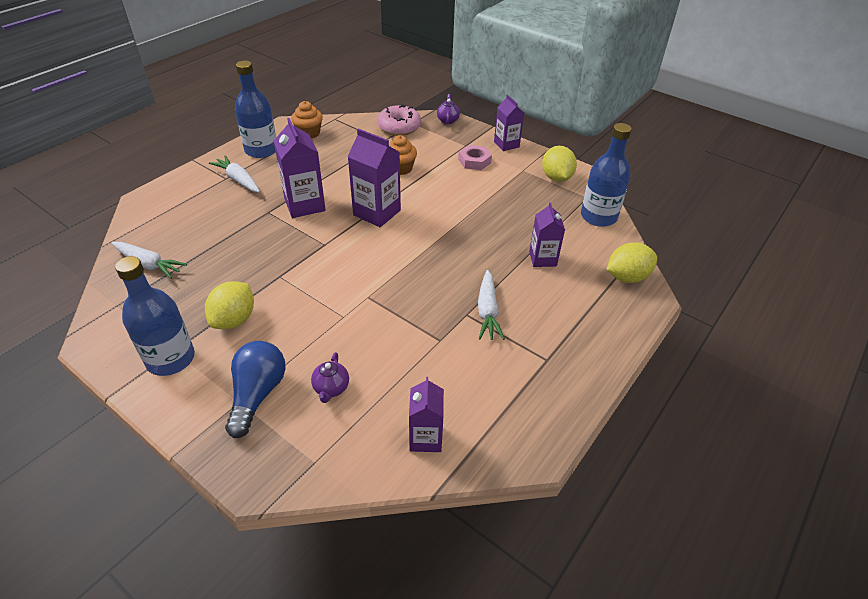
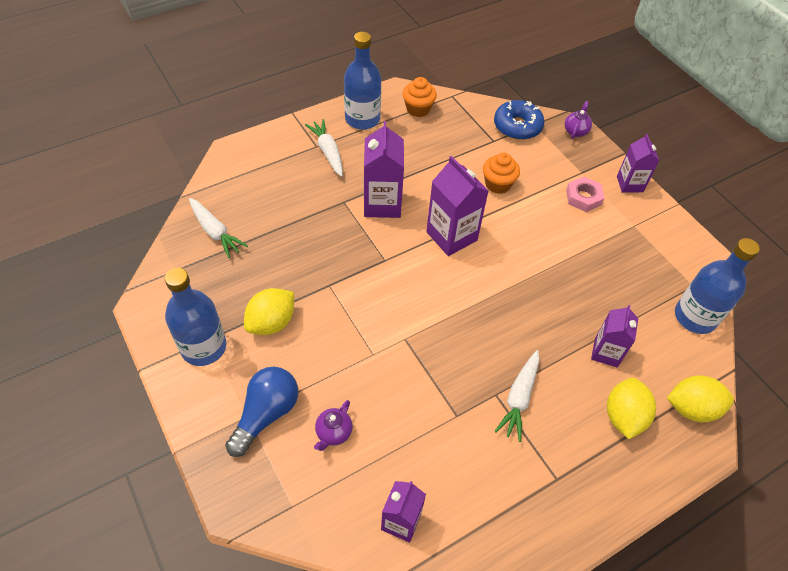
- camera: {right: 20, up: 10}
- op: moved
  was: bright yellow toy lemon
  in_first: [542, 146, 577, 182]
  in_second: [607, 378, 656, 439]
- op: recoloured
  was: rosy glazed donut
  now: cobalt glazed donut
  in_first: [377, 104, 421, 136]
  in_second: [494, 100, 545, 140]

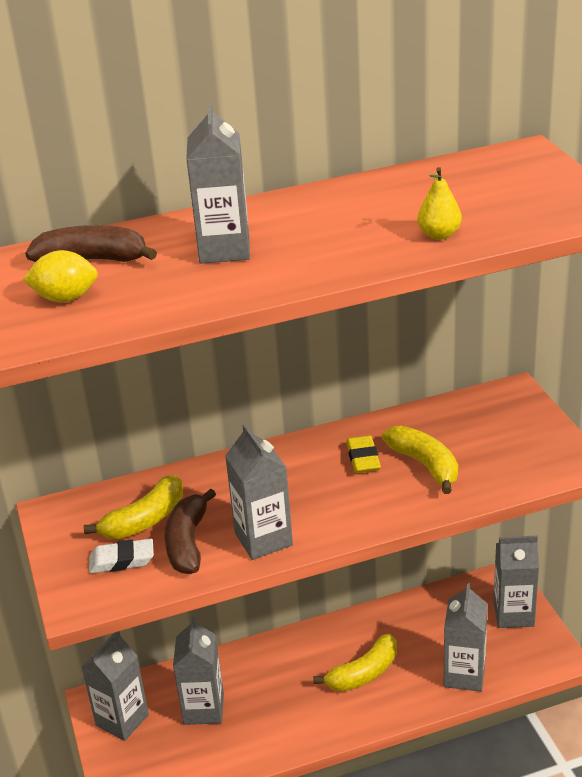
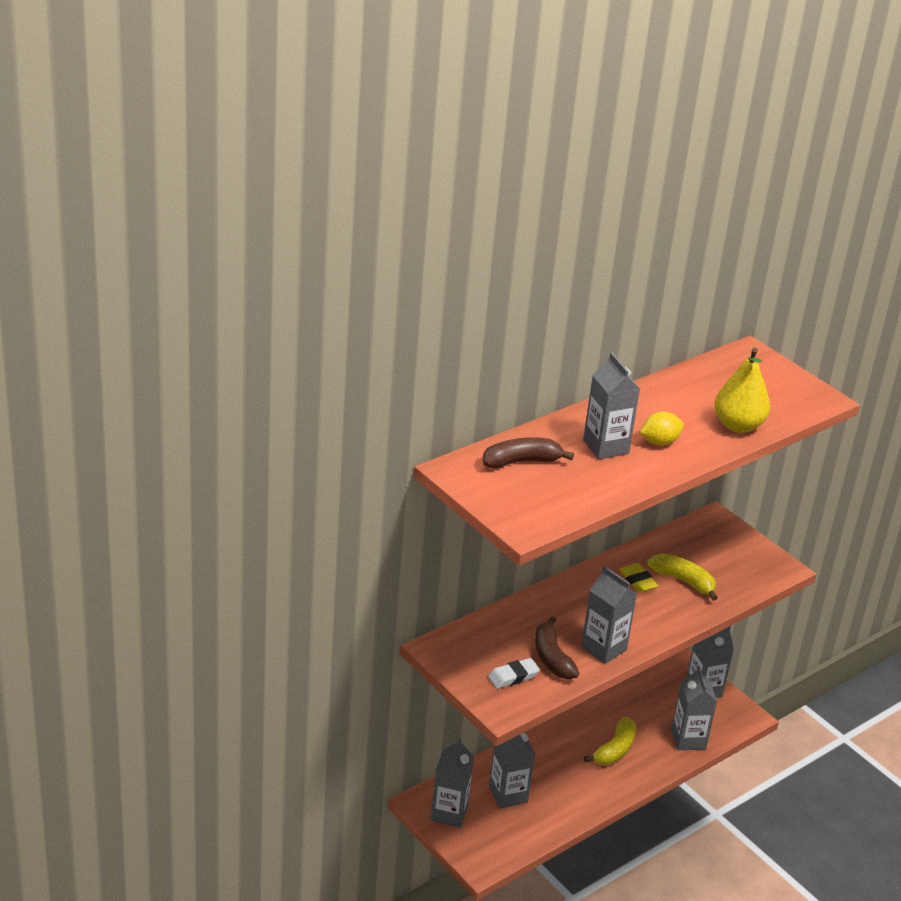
- camera: {right: -25, up: 0}
- op: removed
  was: bright yellow banana fruit
  in_first: [84, 475, 183, 539]
- op: moved
  was: bright yellow toy lemon
  in_first: [23, 250, 98, 302]
  in_second: [640, 411, 684, 446]
- op: resized
  was: bright yellow toy pear
  in_first: [418, 167, 462, 240]
  in_second: [714, 348, 770, 433]
  ratio: 1.85

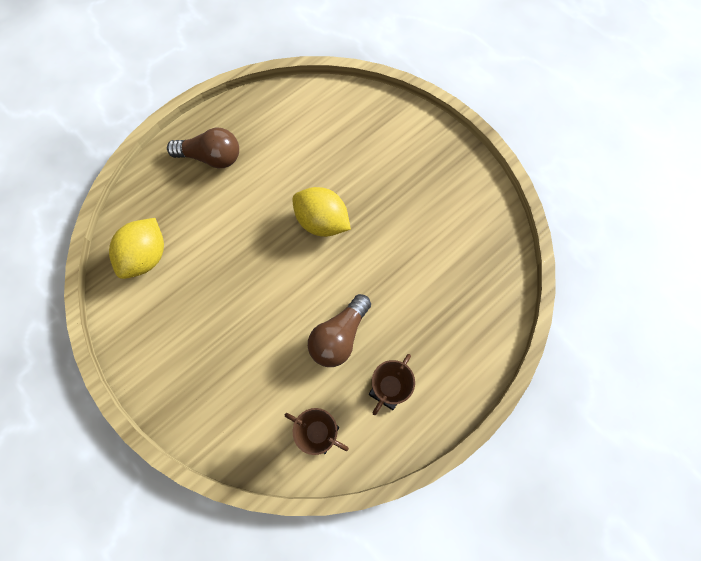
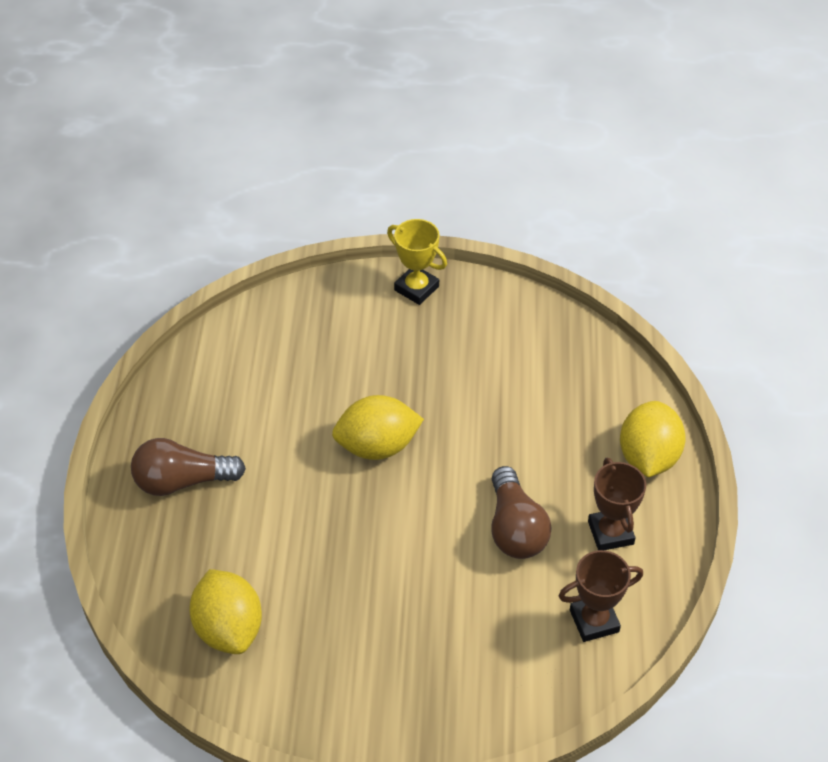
- camera: {right: -45, up: -20}
- op: added
  now: bright yellow trophy
  in_second: [387, 219, 447, 305]
- op: added
  now: bright yellow toy lemon
  in_second: [620, 401, 686, 477]
- op: turned
  was: russet bulb
  in_first: [167, 128, 239, 168]
  in_second: [131, 438, 246, 496]
  clockwise: -150

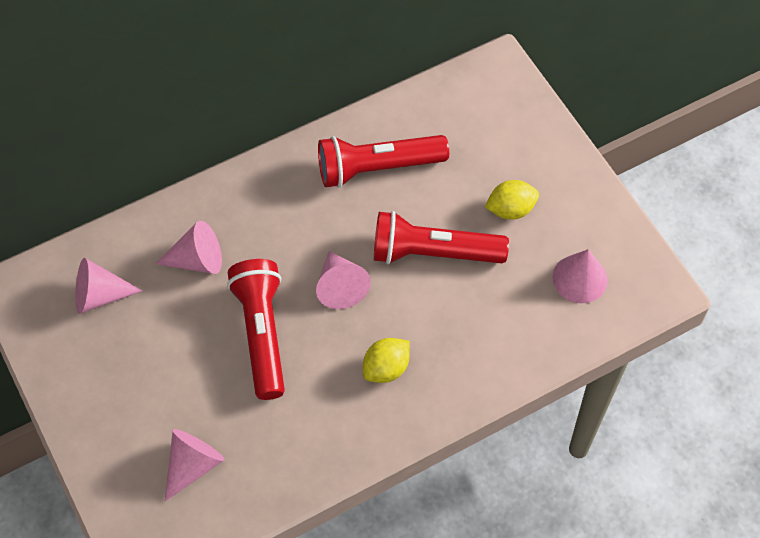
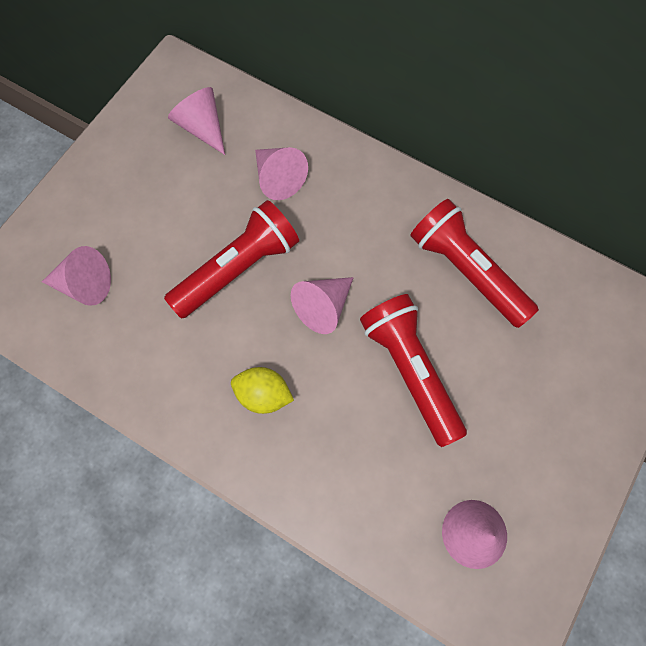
- camera: {right: 60, up: 10}
- op: removed
  was: bright yellow toy lemon
  in_first: [484, 180, 539, 220]

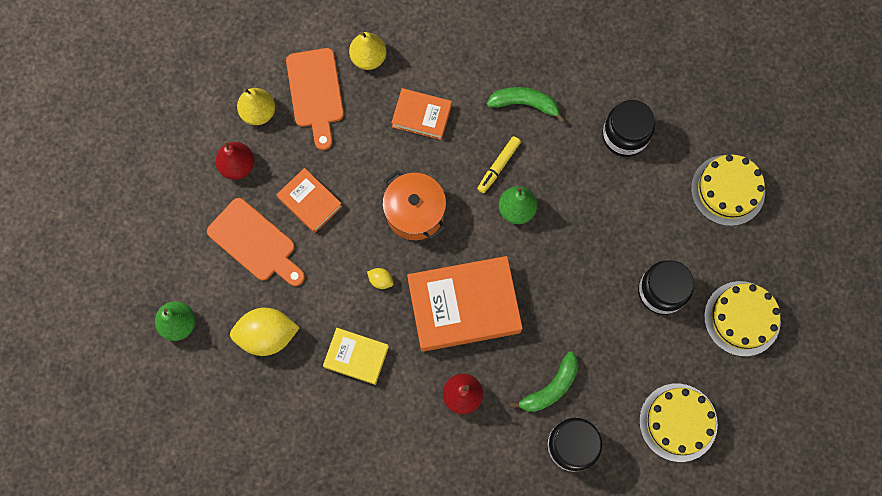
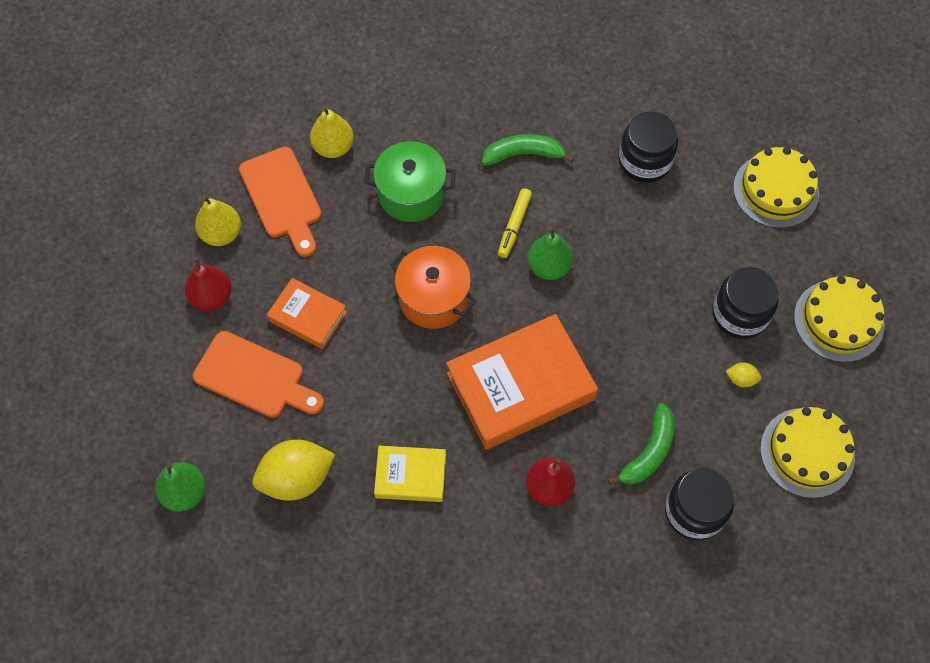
- camera: {right: -15, up: -10}
- op: moved
  was: bright yellow toy lemon
  in_first: [367, 268, 394, 289]
  in_second: [726, 362, 762, 387]
- op: replaced
  was: orange-coloured book
  now: green pot
  in_first: [391, 88, 452, 140]
  in_second: [365, 141, 456, 222]

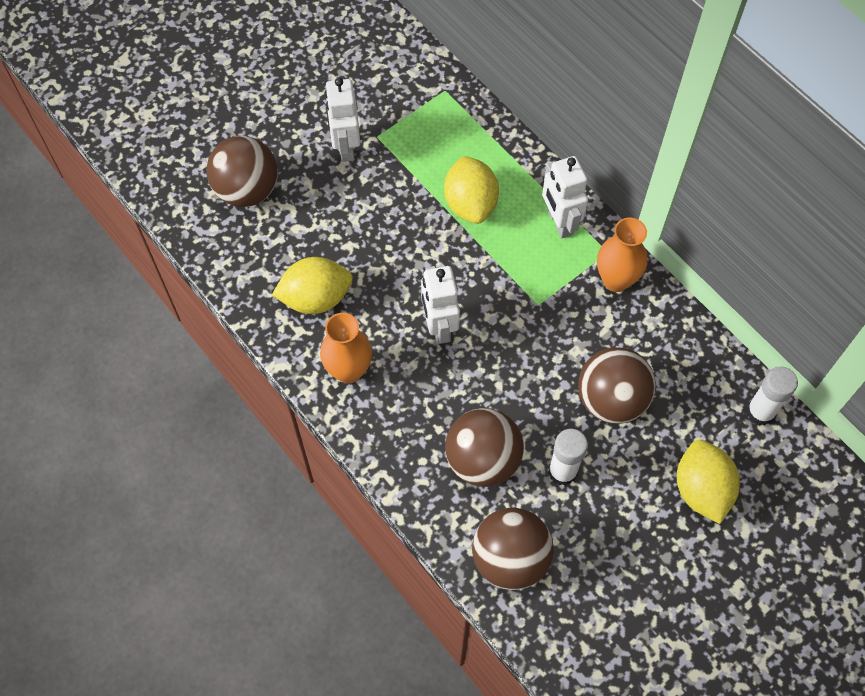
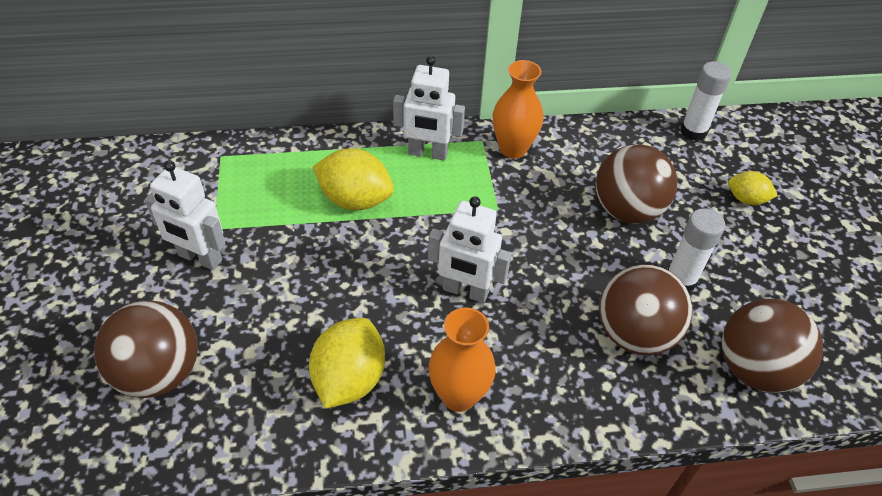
- camera: {right: -60, up: -15}
- op: resized
  was: bright yellow toy lemon
  in_first: [677, 440, 740, 524]
  in_second: [728, 171, 778, 205]
  ratio: 0.57

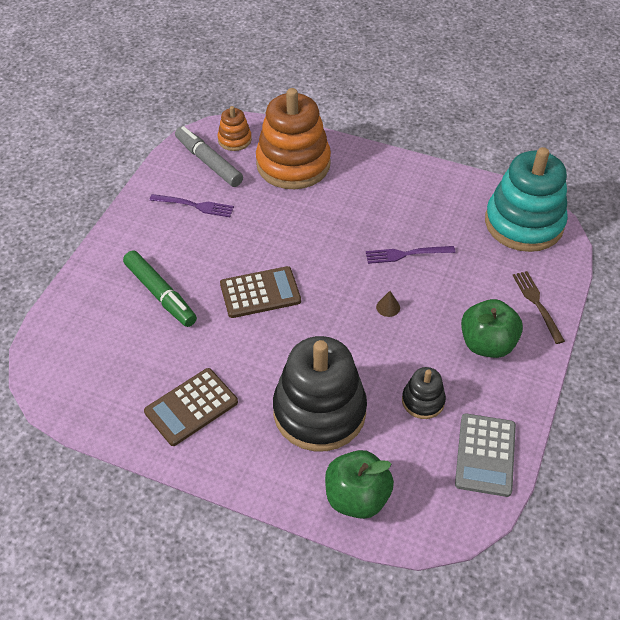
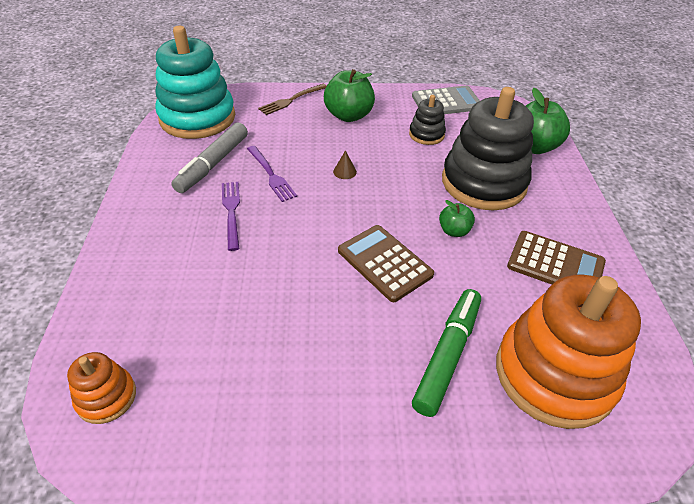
- camera: {right: -115, up: -5}
- op: added
  now: green apple fruit
  in_second: [439, 200, 475, 237]
- op: moved
  was: royal purple fork
  in_first: [150, 194, 234, 217]
  in_second: [222, 182, 240, 251]
- op: moved
  was: ash-grey marker pen
  in_first: [175, 126, 243, 187]
  in_second: [171, 122, 248, 193]
- op: moved
  was: orange-coloured stacking rings
  in_first: [256, 88, 331, 189]
  in_second: [496, 274, 641, 429]

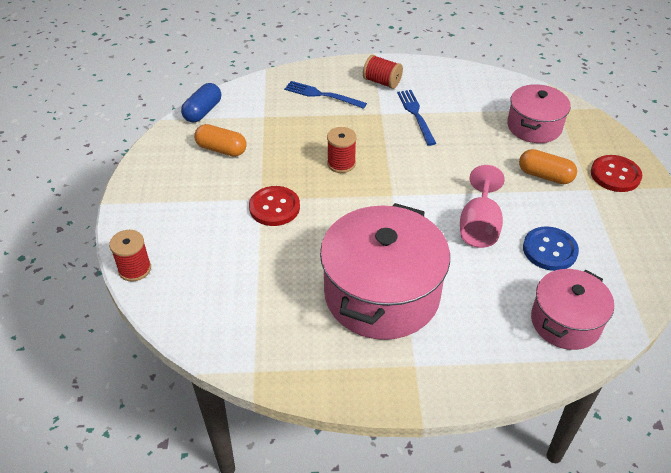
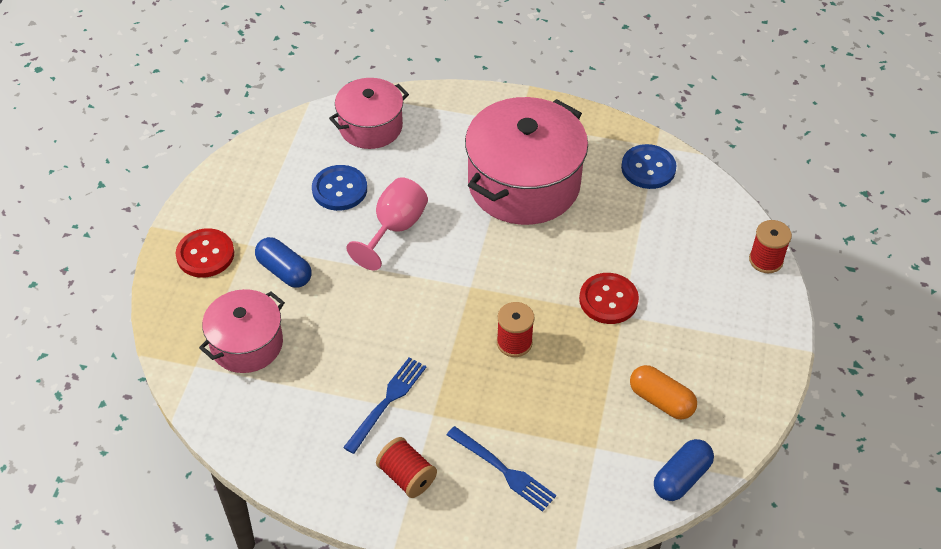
- camera: {right: -165, up: 5}
- op: added
  now: cobalt button
  in_second: [621, 144, 677, 189]
- op: recoloured
  was: orange-coloured pill shape
  now: cobalt pill shape
  in_first: [519, 149, 577, 184]
  in_second: [255, 237, 312, 288]
- op: turned
  was: cobalt fork
  in_first: [397, 90, 437, 146]
  in_second: [343, 357, 427, 454]
  clockwise: -150

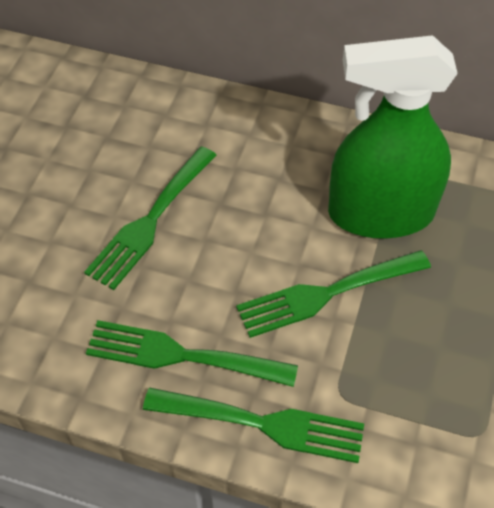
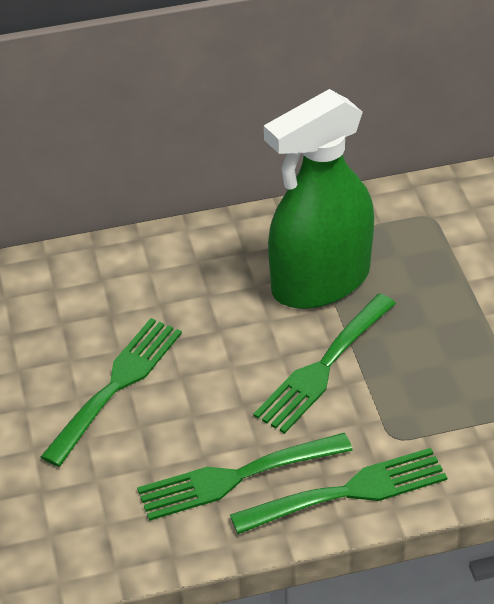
- camera: {right: -30, up: -10}
- op: turned
  was: green fork
  in_first: [84, 146, 217, 290]
  in_second: [41, 318, 182, 467]
  clockwise: -150

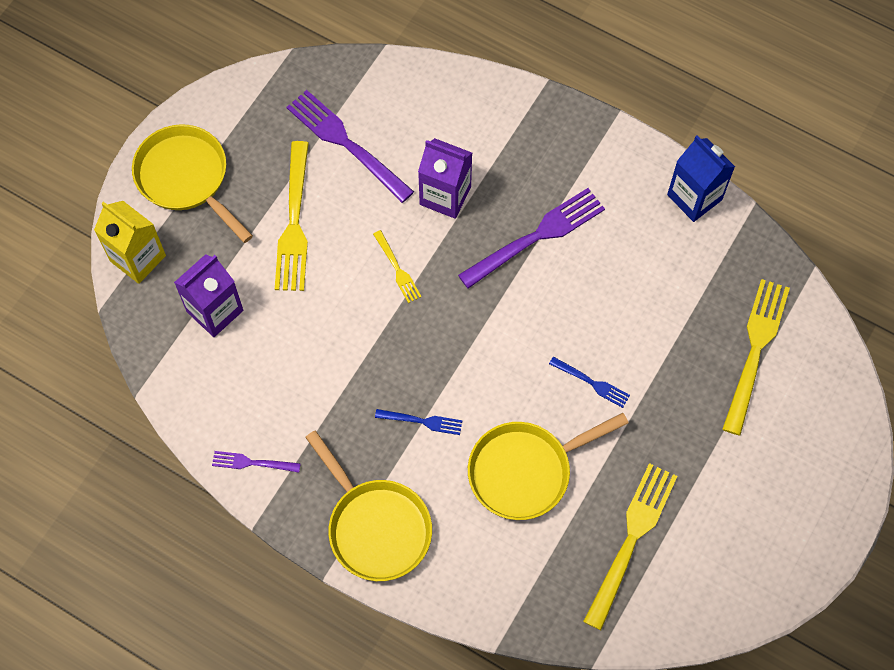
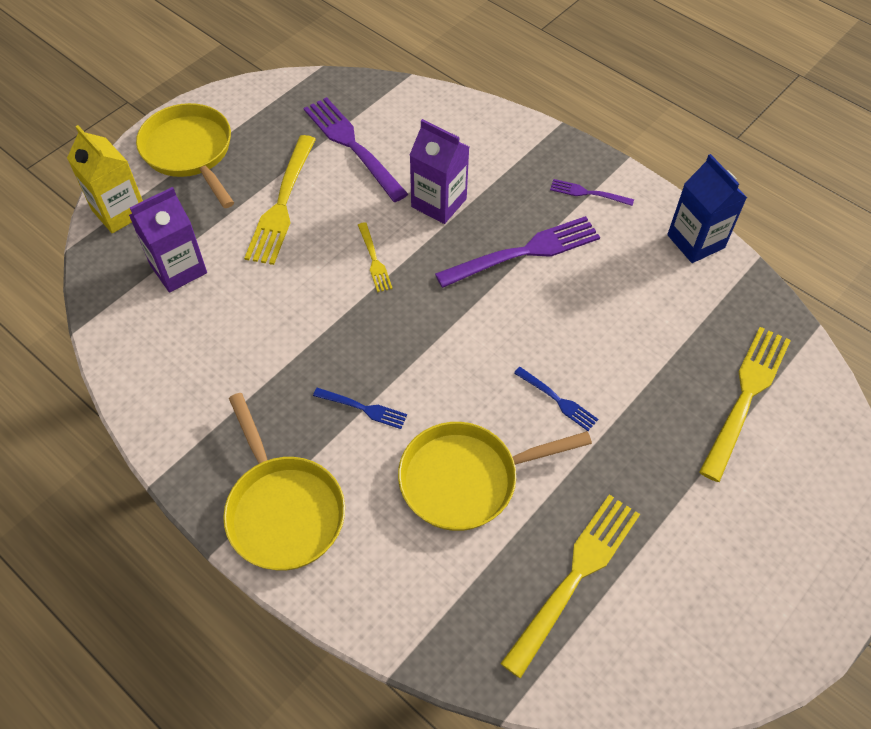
- camera: {right: 10, up: -10}
- op: moved
  was: royal purple fork
  in_first: [212, 451, 301, 473]
  in_second: [550, 179, 634, 206]

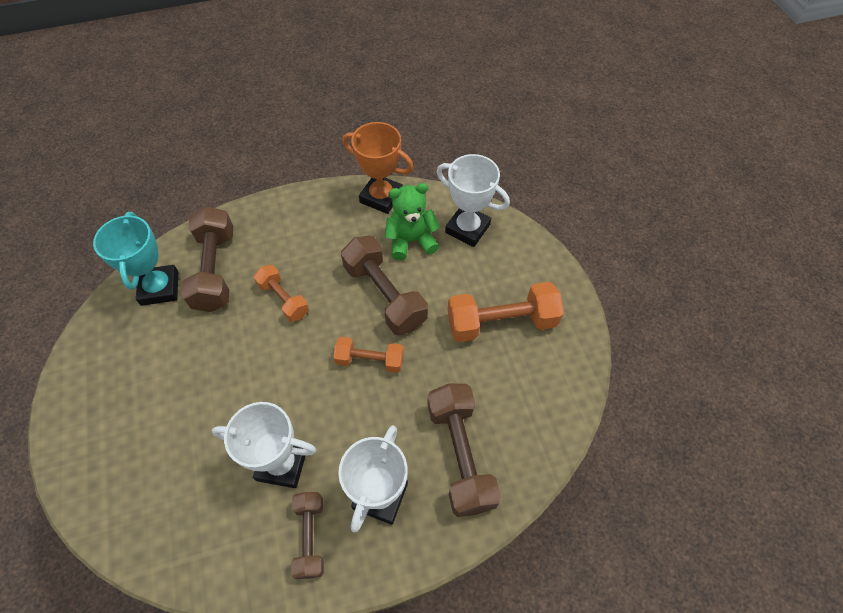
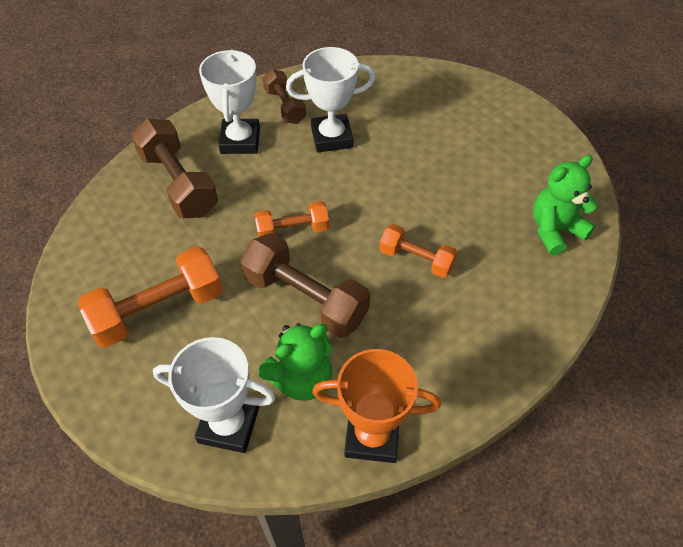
- camera: {right: 160, up: -5}
- op: removed
  was: russet dumbbell
  in_first: [181, 206, 233, 312]
- op: replaced
  was: turquoise trophy
  now: green stuffed bear
  in_first: [93, 212, 178, 306]
  in_second: [533, 155, 598, 256]

